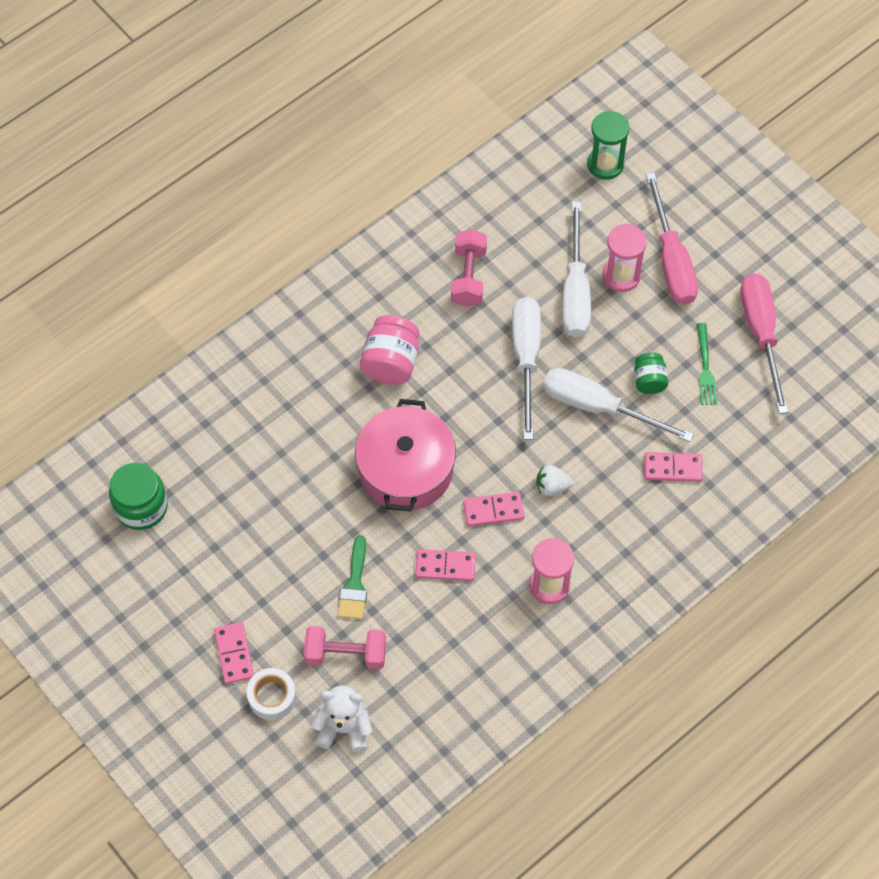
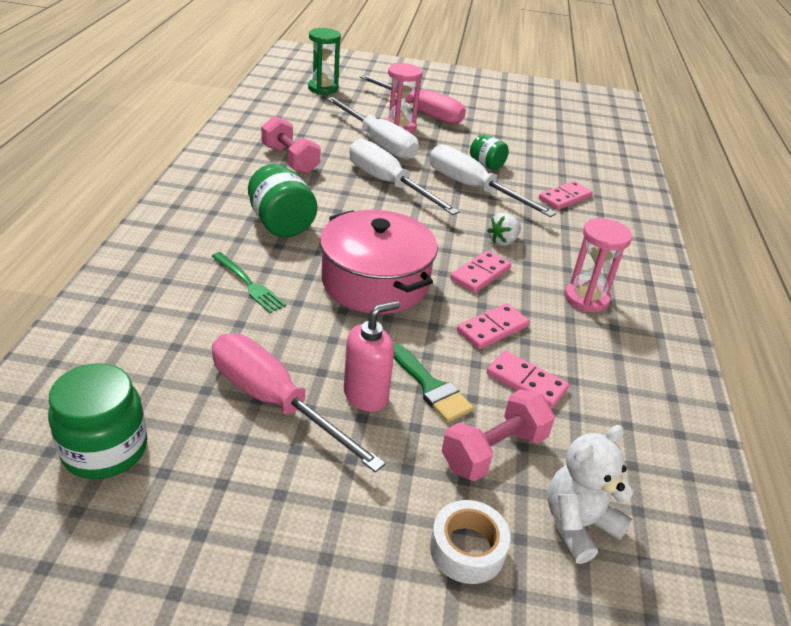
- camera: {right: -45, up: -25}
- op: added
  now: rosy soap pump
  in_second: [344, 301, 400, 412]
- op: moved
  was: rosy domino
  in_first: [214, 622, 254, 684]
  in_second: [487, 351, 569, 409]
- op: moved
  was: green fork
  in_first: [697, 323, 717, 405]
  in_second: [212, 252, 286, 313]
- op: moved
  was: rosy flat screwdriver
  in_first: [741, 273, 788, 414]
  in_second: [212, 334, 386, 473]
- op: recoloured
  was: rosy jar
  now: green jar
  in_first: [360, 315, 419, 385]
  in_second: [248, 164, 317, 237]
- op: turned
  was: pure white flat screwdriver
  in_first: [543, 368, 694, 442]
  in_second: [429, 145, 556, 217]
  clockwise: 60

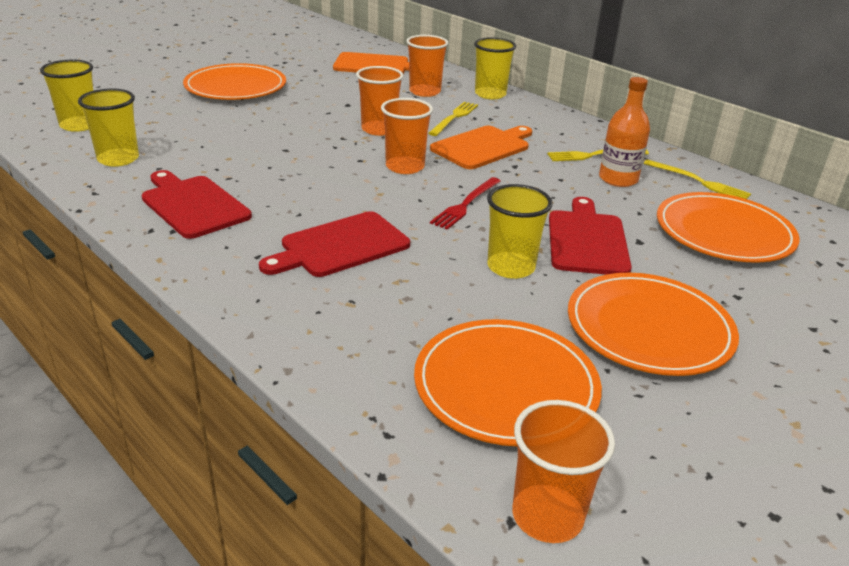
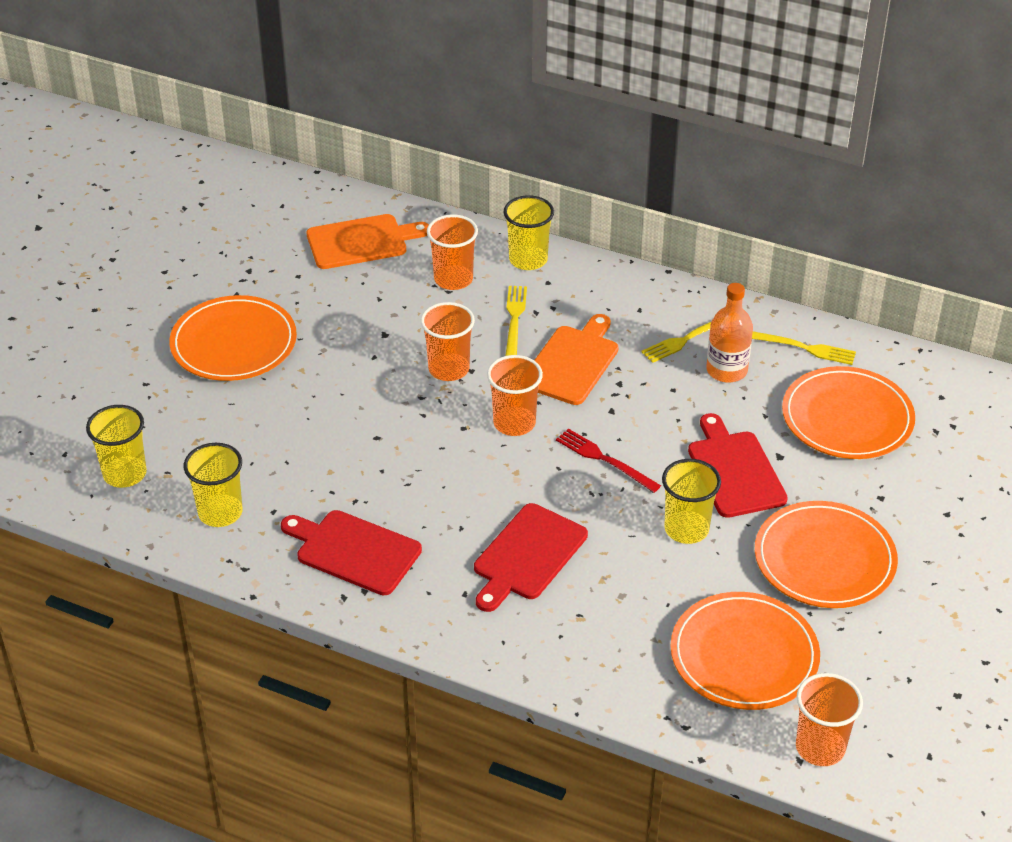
- camera: {right: -20, up: 10}
- op: turned
  was: red fork
  in_first: [430, 177, 500, 230]
  in_second: [556, 429, 661, 493]
  clockwise: 120

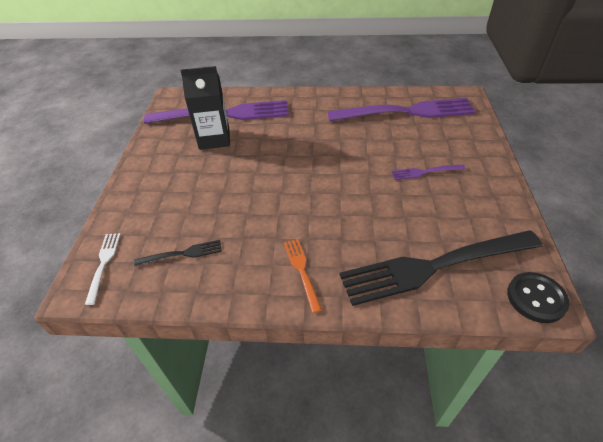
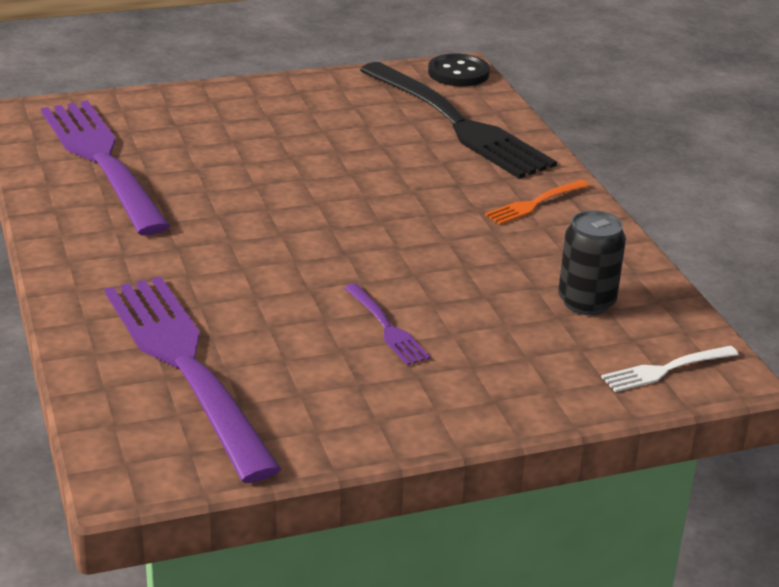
- camera: {right: -115, up: -15}
- op: removed
  was: ebony milk carton
  in_first: [180, 66, 230, 150]
- op: moved
  was: royal purple fork
  in_first: [391, 164, 466, 180]
  in_second: [344, 283, 431, 366]
- op: replaced
  was: ebony fork
  now: ebony can
  in_first: [134, 240, 222, 266]
  in_second: [558, 210, 626, 315]

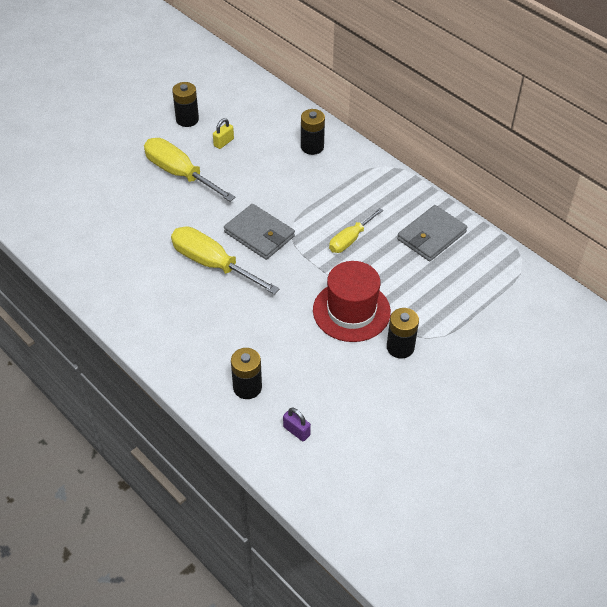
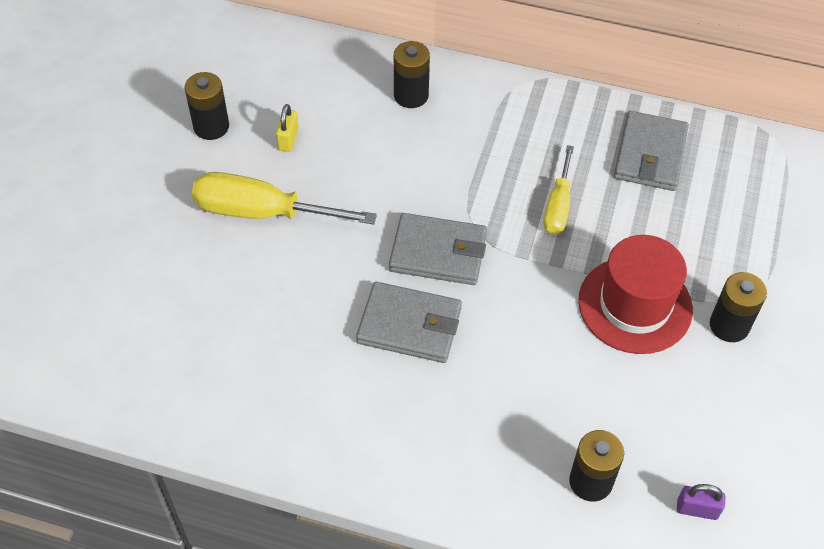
- camera: {right: -30, up: 5}
- op: replaced
  was: bright yellow flat screwdriver
  now: ash-grey billfold
  in_first: [171, 226, 280, 294]
  in_second: [356, 282, 462, 363]

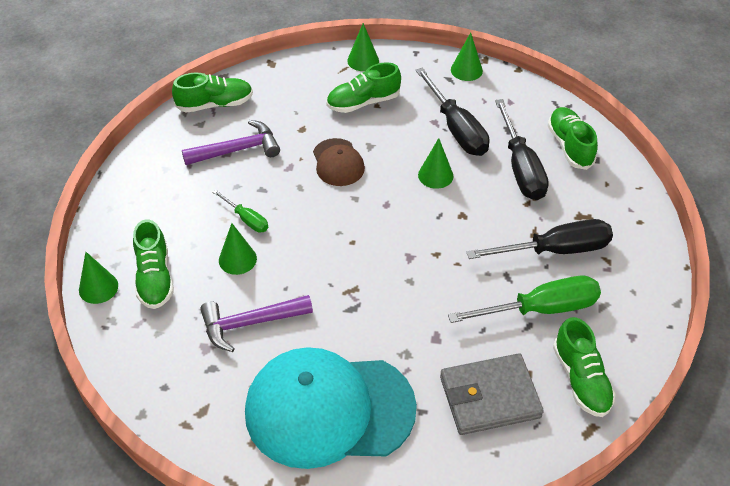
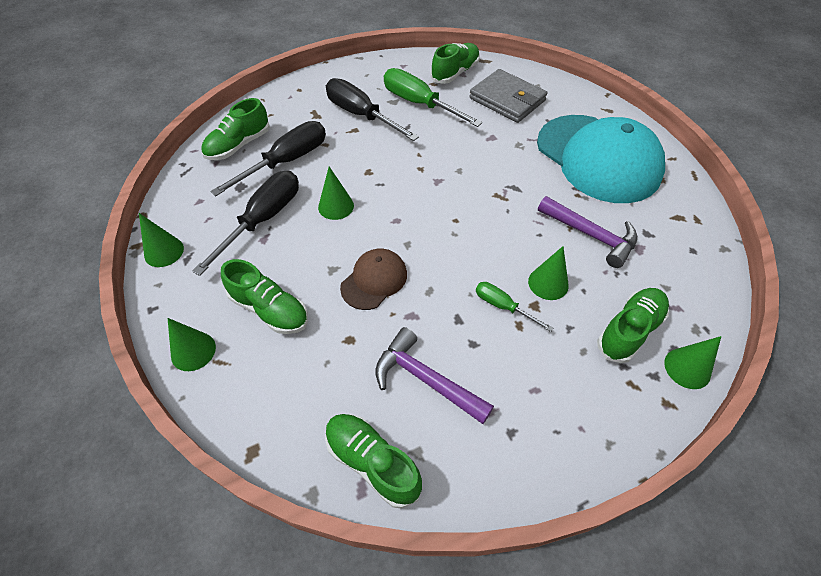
- camera: {right: -125, up: 5}
- op: turned
  was: green flat screwdriver
  in_first: [213, 190, 268, 232]
  in_second: [476, 282, 553, 332]
  clockwise: -60

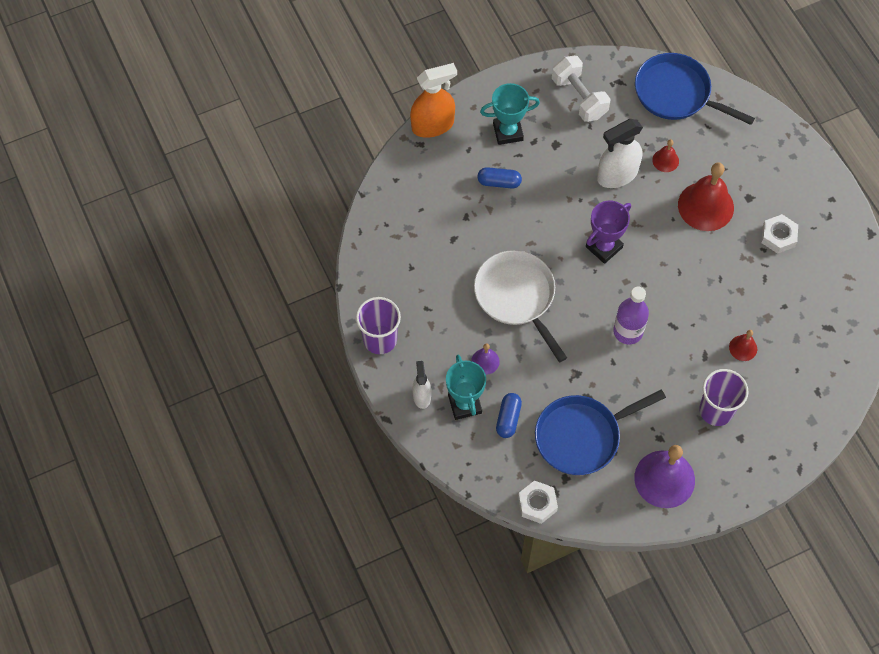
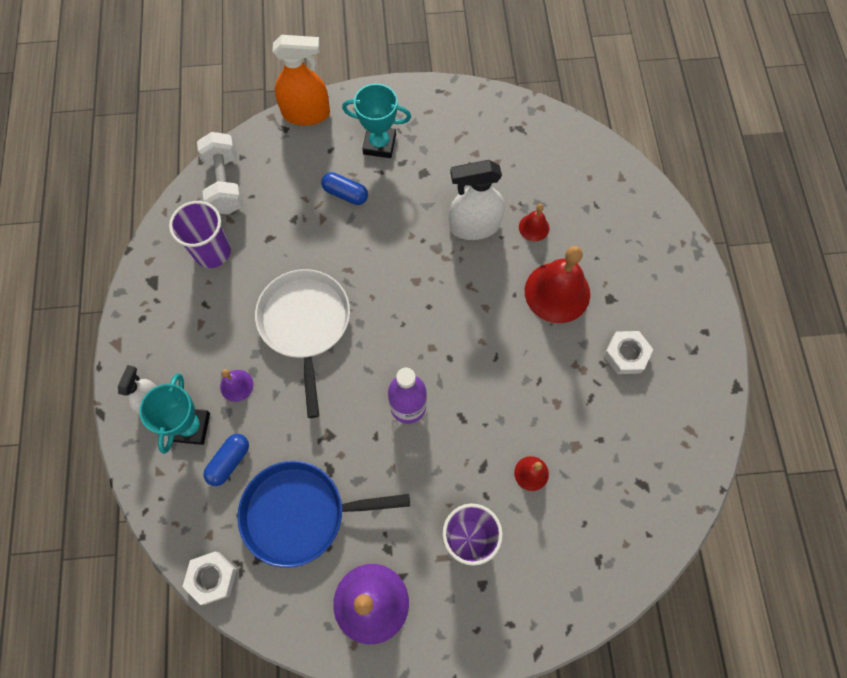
- camera: {right: 20, up: 5}
- op: removed
  was: royal purple trophy
  in_first: [586, 201, 631, 264]
- op: removed
  was: cobalt skillet
  in_first: [635, 53, 755, 125]
- op: moved
  was: royal purple beaker
  in_first: [356, 297, 401, 354]
  in_second: [169, 201, 231, 268]
- op: moved
  was: pure white dumbbell
  in_first: [552, 56, 610, 122]
  in_second: [197, 132, 244, 214]

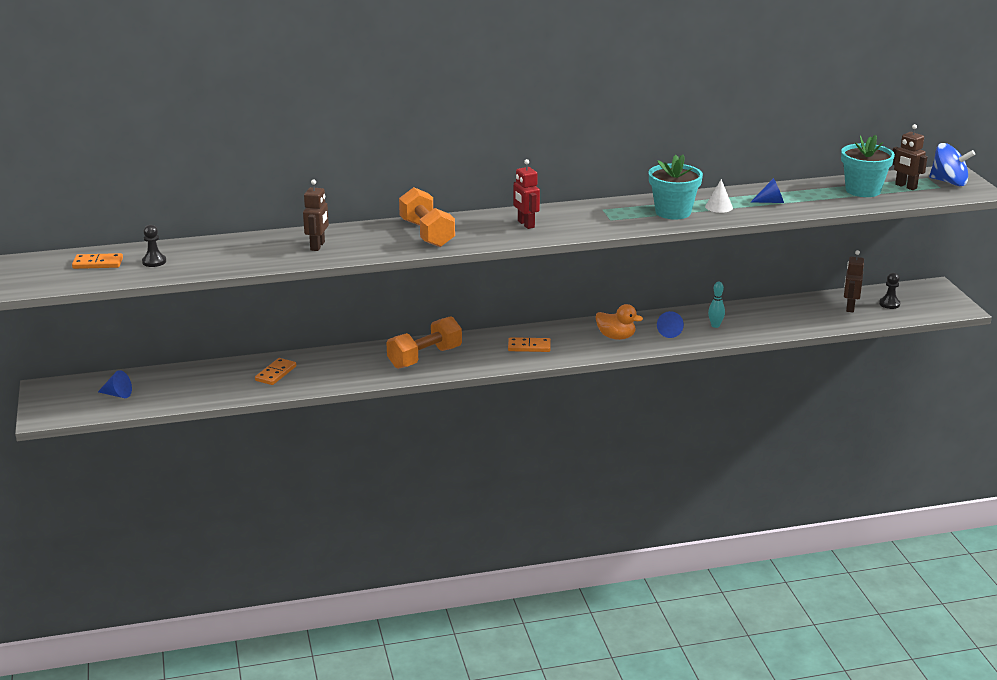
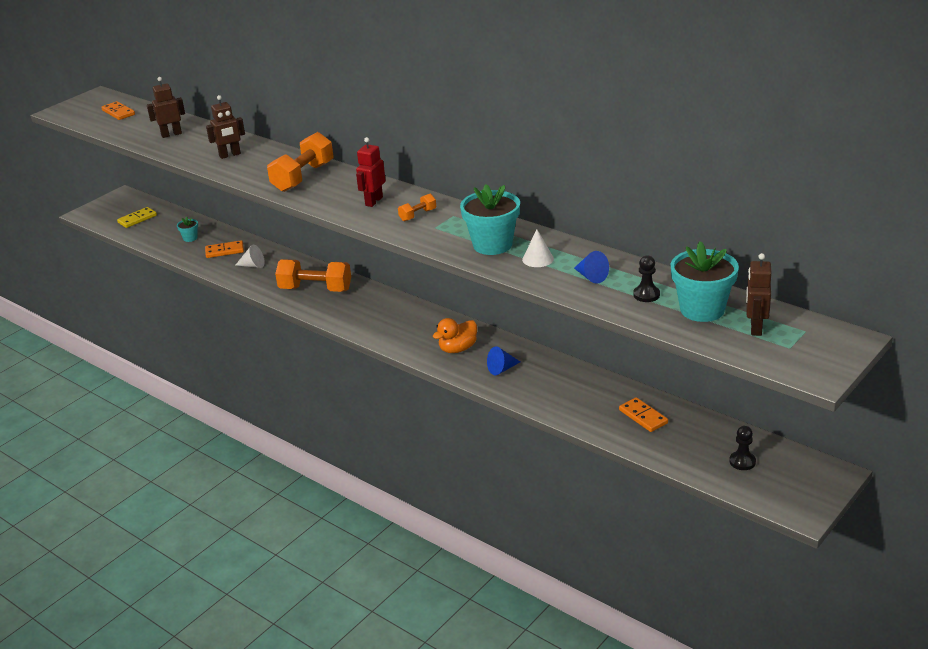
- camera: {right: 55, up: 5}
- op: removed
  was: turquoise bowling pin
  in_first: [708, 282, 725, 328]
- op: removed
  was: cobalt spinning top
  in_first: [929, 143, 975, 186]
- op: added
  now: turquoise flower pot
  in_second: [177, 216, 198, 242]
- op: added
  now: pure white solid cone
  in_second: [235, 245, 265, 268]
- op: added
  now: orange-coloured dumbbell
  in_second: [398, 194, 436, 221]
- op: moved
  was: ebony pawn
  in_first: [142, 225, 166, 267]
  in_second: [633, 255, 660, 302]
- op: moved
  was: orange-coloured domino
  in_first: [508, 337, 551, 352]
  in_second: [619, 397, 668, 432]
- op: moved
  was: russet toy robot
  in_first: [844, 250, 864, 312]
  in_second: [147, 77, 185, 138]
- op: replaced
  was: cobalt solid cone
  now: bright yellow domino
  in_first: [98, 370, 132, 398]
  in_second: [117, 207, 157, 228]
- op: turned
  was: orange-coloured rubber duck
  in_first: [595, 304, 643, 340]
  in_second: [433, 318, 477, 353]
  clockwise: 60

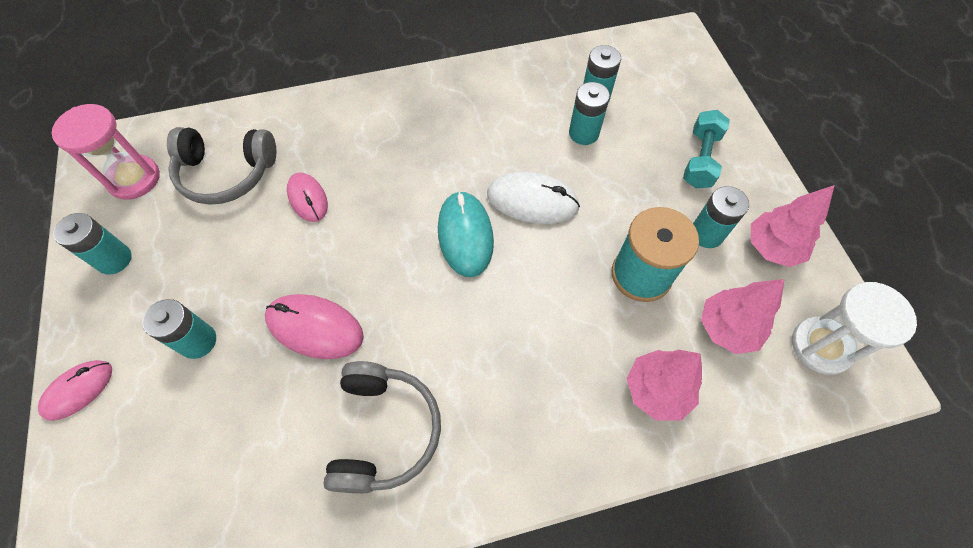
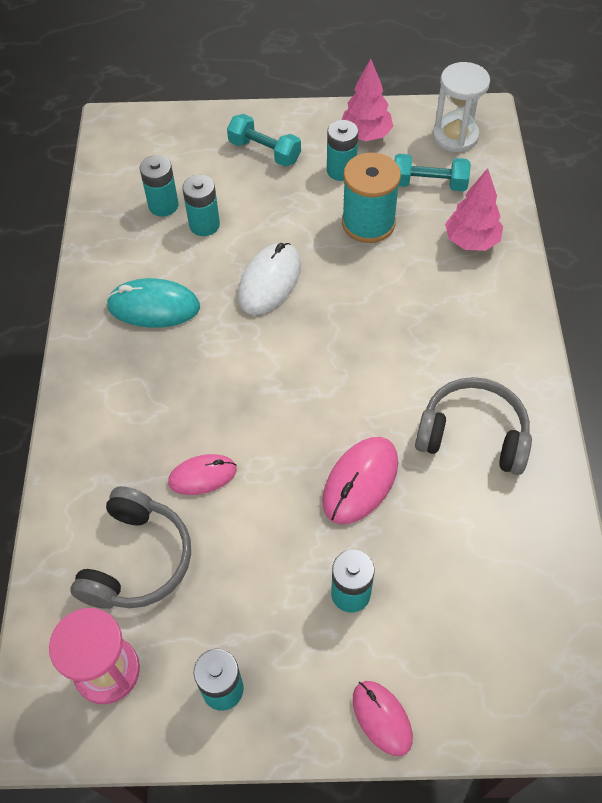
- camera: {right: -75, up: -5}
- op: moved
  was: turquoise PC mouse
  in_first: [438, 191, 494, 277]
  in_second: [106, 278, 200, 328]
- op: replaced
  was: rosy tree
  now: turquoise dumbbell
  in_first: [701, 279, 785, 354]
  in_second: [394, 154, 471, 191]

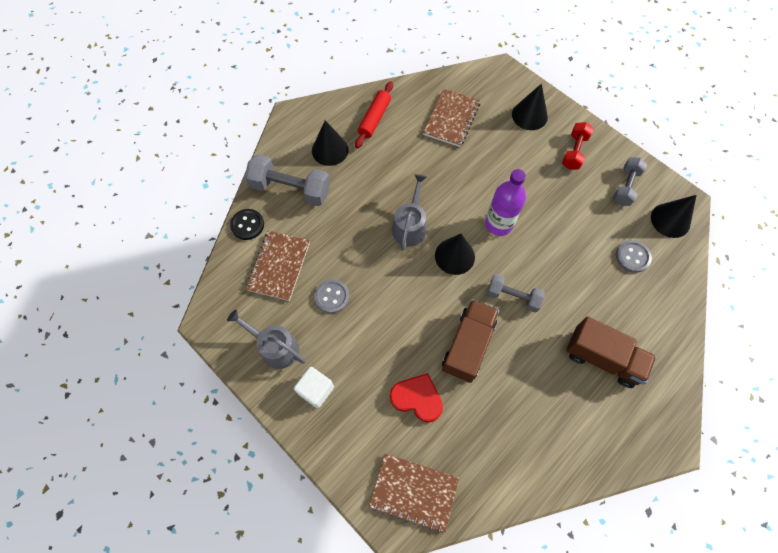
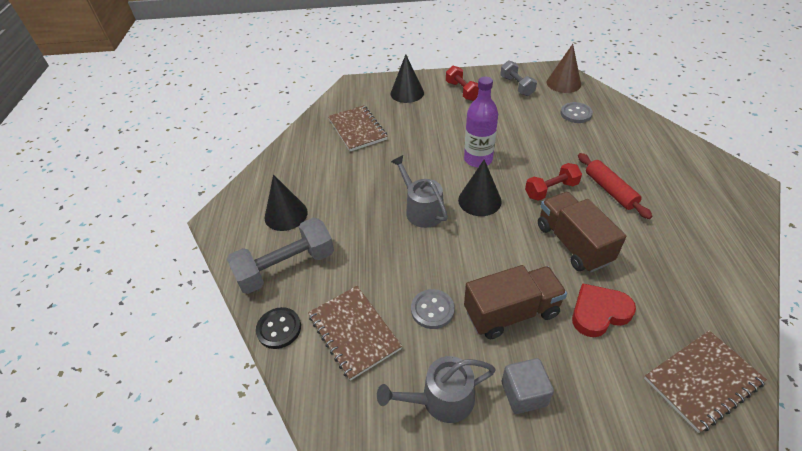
- camera: {right: -45, up: -20}
- op: moved
  was: red pastry roller
  in_first: [355, 81, 393, 149]
  in_second: [578, 153, 652, 219]
- op: moved
  was: russet toy truck
  in_first: [566, 316, 656, 388]
  in_second: [464, 265, 567, 339]
- op: recoloured
  was: pure white cube
  now: ash-grey cube
  in_first: [294, 367, 334, 408]
  in_second: [502, 358, 554, 414]
- op: recoloured
  was: ash-grey dumbbell
  now: red dumbbell
  in_first: [487, 274, 545, 312]
  in_second: [525, 163, 582, 201]
- op: recoloured
  was: ebony solid cone
  now: russet solid cone
  in_first: [651, 195, 697, 238]
  in_second: [547, 44, 581, 93]

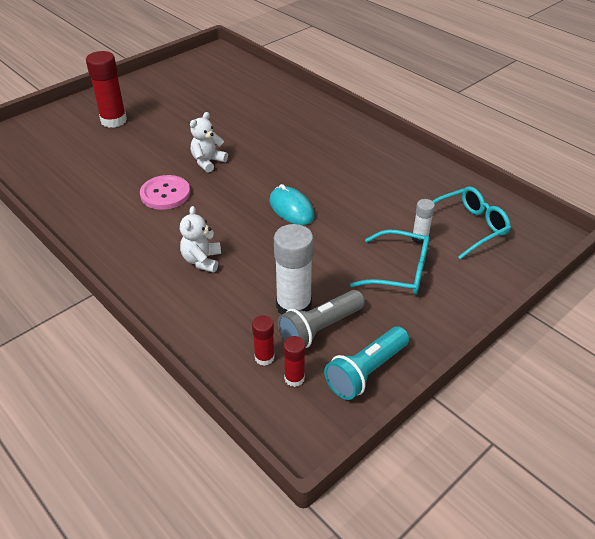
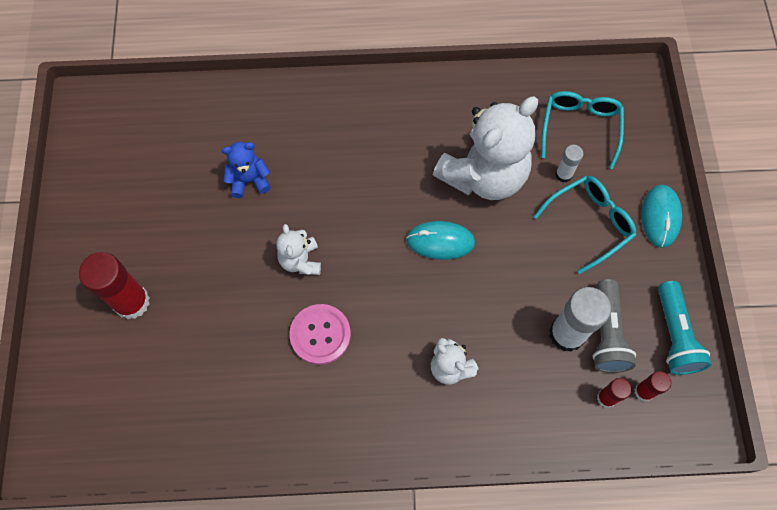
- camera: {right: -50, up: 25}
- op: added
  now: cobalt stuffed bear
  in_second: [222, 142, 271, 198]
- op: added
  now: pure white stuffed bear
  in_second: [433, 96, 538, 200]
- op: added
  now: turquoise PC mouse
  in_second: [641, 185, 682, 248]

